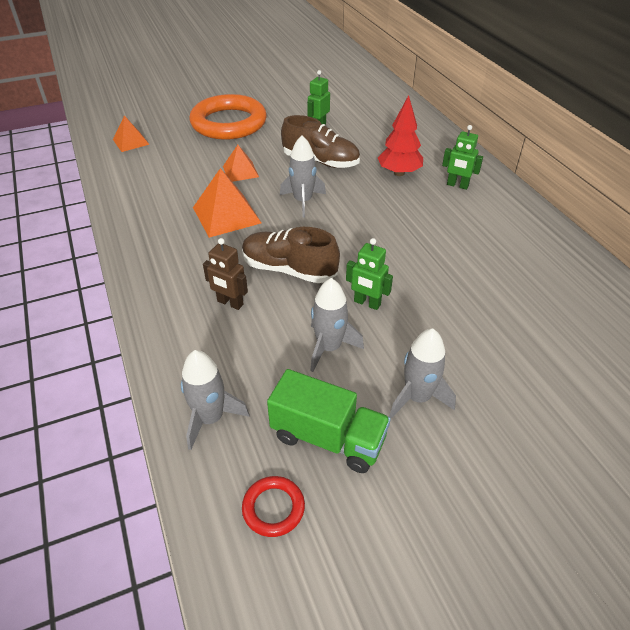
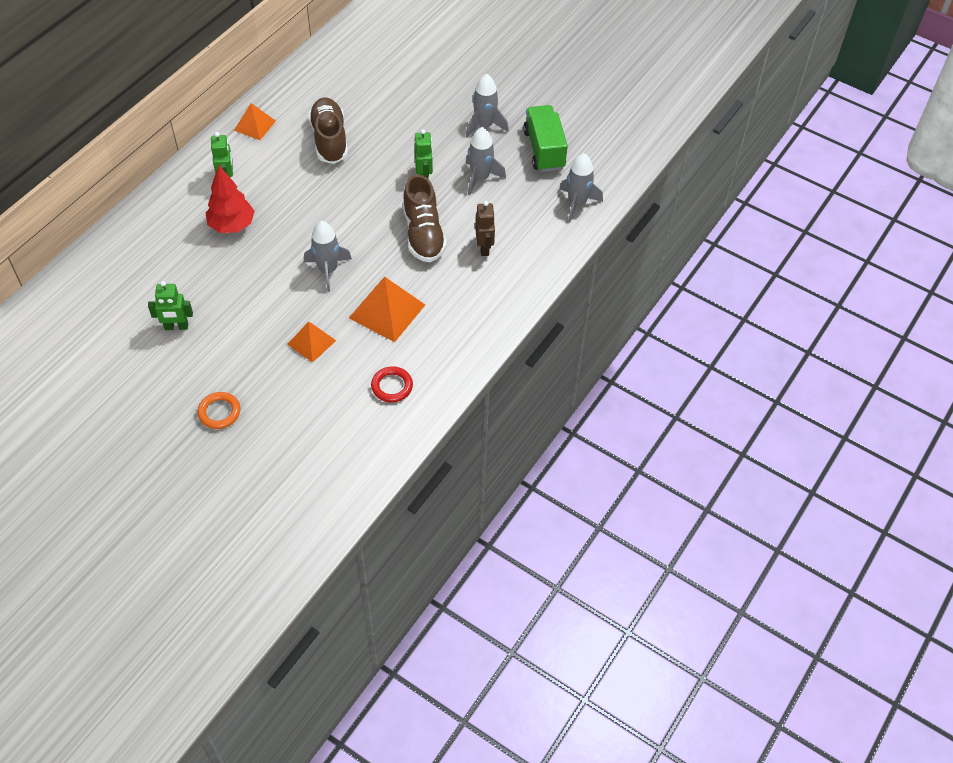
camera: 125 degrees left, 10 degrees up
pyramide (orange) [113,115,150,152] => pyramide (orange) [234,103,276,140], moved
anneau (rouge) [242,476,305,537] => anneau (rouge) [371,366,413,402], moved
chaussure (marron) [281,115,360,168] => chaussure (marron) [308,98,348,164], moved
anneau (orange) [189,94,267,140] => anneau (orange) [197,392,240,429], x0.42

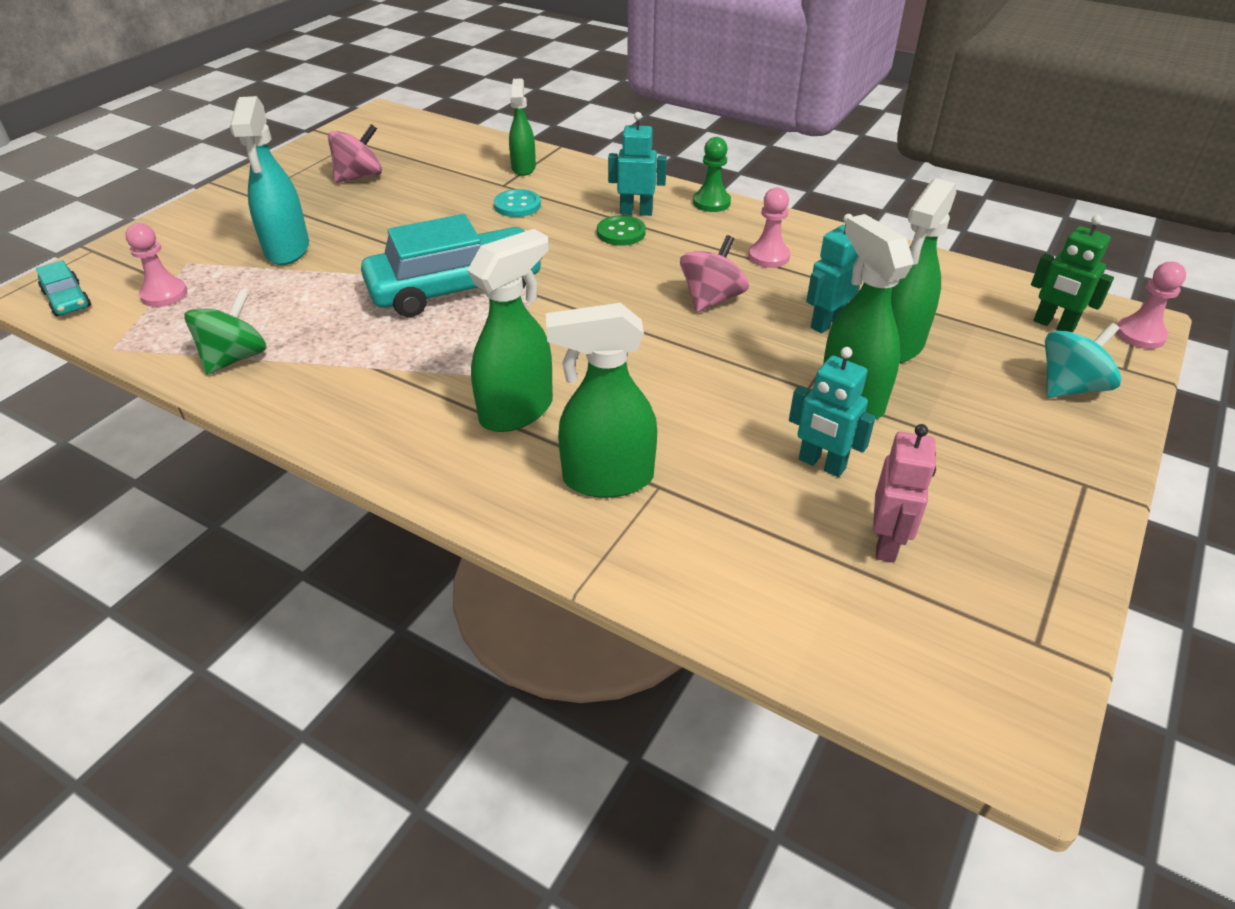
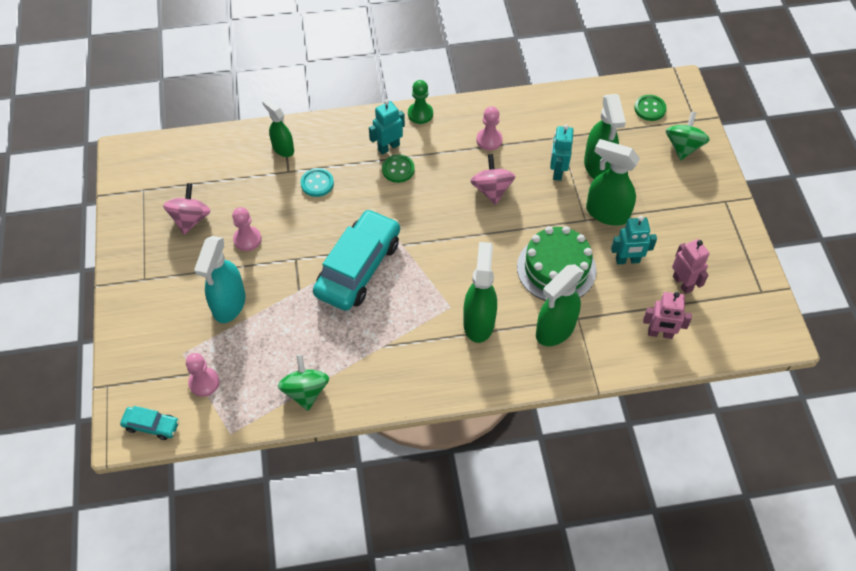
camera: 40 degrees left, 15 degrees up
nothing => gâteau (vert) [517,226,597,301]
nothing => robot (rose) [643,292,692,339]
pion (rose) [1116,262,1186,349] => pion (rose) [232,207,262,251], moved
robot (vert) [1031,215,1114,332] => bouton (vert) [634,95,667,121]
toupie (turquoise) [1045,323,1121,398] => toupie (vert) [666,111,709,160]
vaporisateur (turquoise) [230,96,309,265] => vaporisateur (turquoise) [194,236,245,323], 60 degrees clockwise

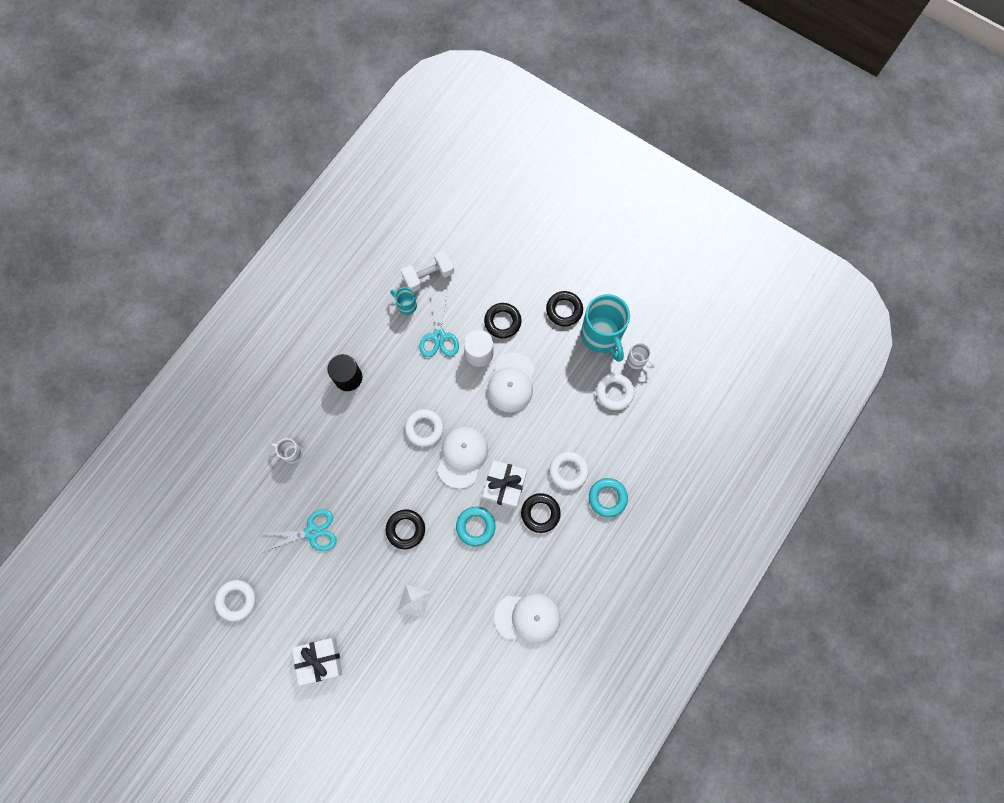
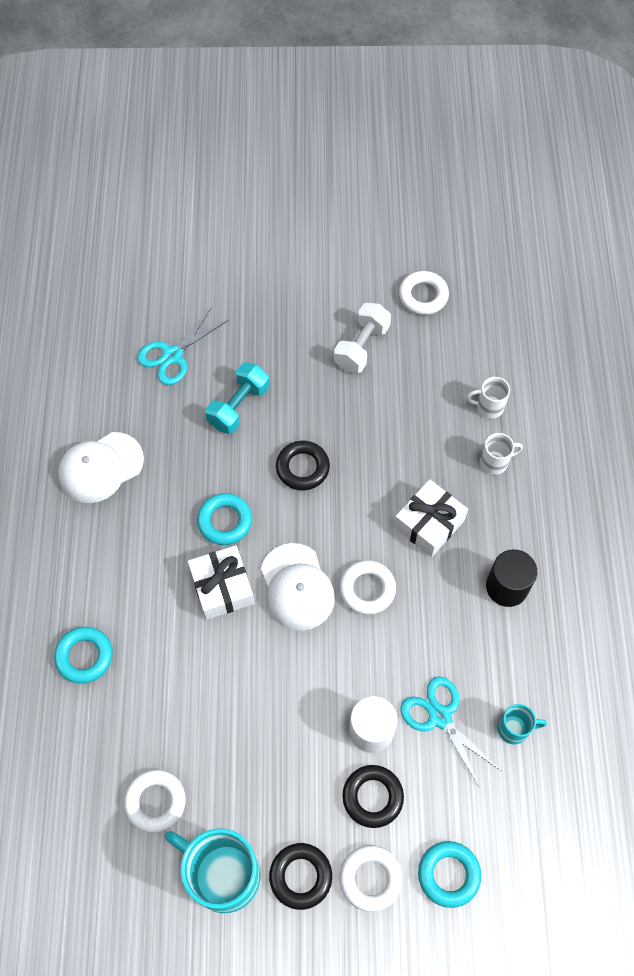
camera: 145 degrees right, 10 degrees down
casquette (blanc) [487,353,535,413] => nothing
anneau (noir) [521,493,561,533] => nothing
nothing => anneau (turquoise) [418,841,481,908]
ciseaux (turquoise) [260,509,337,552] => ciseaux (turquoise) [137,307,228,385], moved
cadeau (blanc) [292,638,343,686] => cadeau (blanc) [394,479,468,557], moved
haltère (blanc) [401,251,454,292] => haltère (blanc) [334,303,391,373], moved
anneau (blanc) [550,451,589,490] => anneau (blanc) [339,845,403,912], moved
tasse (blanc) [627,343,655,369] => tasse (blanc) [466,377,510,419], moved
pyramide (blanc) [397,584,431,618] => haltère (turquoise) [205,362,269,434]

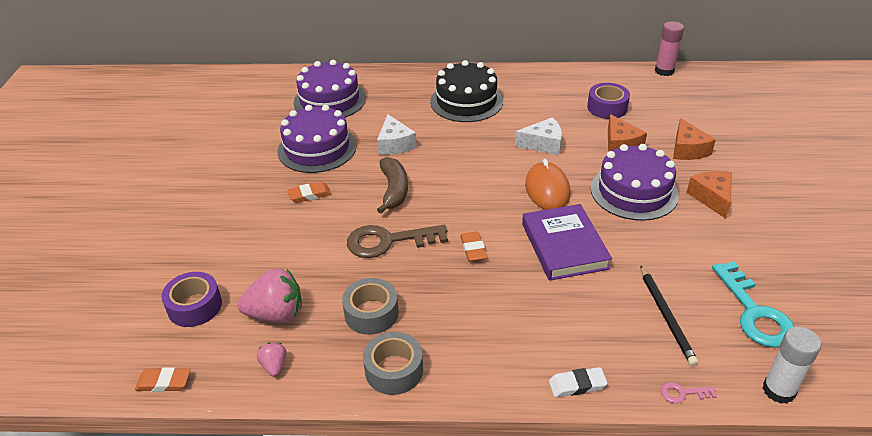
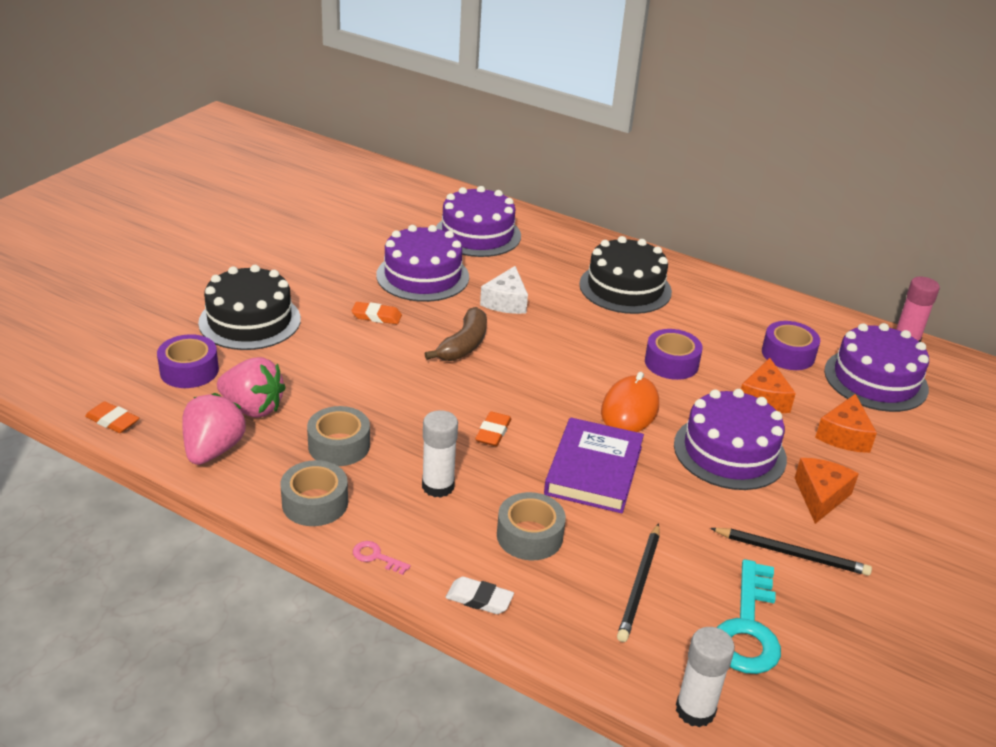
camera: 25 degrees right, 5 degrees down
clé (marron) [347,225,448,258] => nothing
nothing => gâteau (noir) [198,265,301,350]
nothing => bâton de colle (blanc) [422,410,458,498]
nothing => ruban adhésif (gris) [497,492,566,560]
nothing => crayon (noir) [710,528,872,576]
nothing => gâteau (violet) [824,323,929,412]
clé (rose) [661,382,717,403] => clé (rose) [353,541,411,575], moved
fromage (blanc) [515,117,562,155] => ruban adhésif (violet) [645,329,703,380]
fraise (rose) [257,342,287,377] => fraise (rose) [182,393,246,465], x1.99

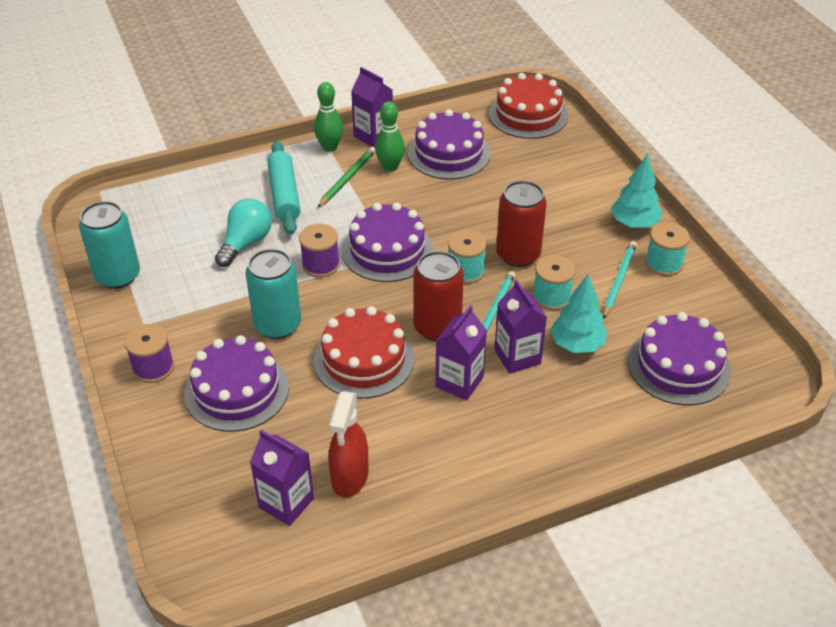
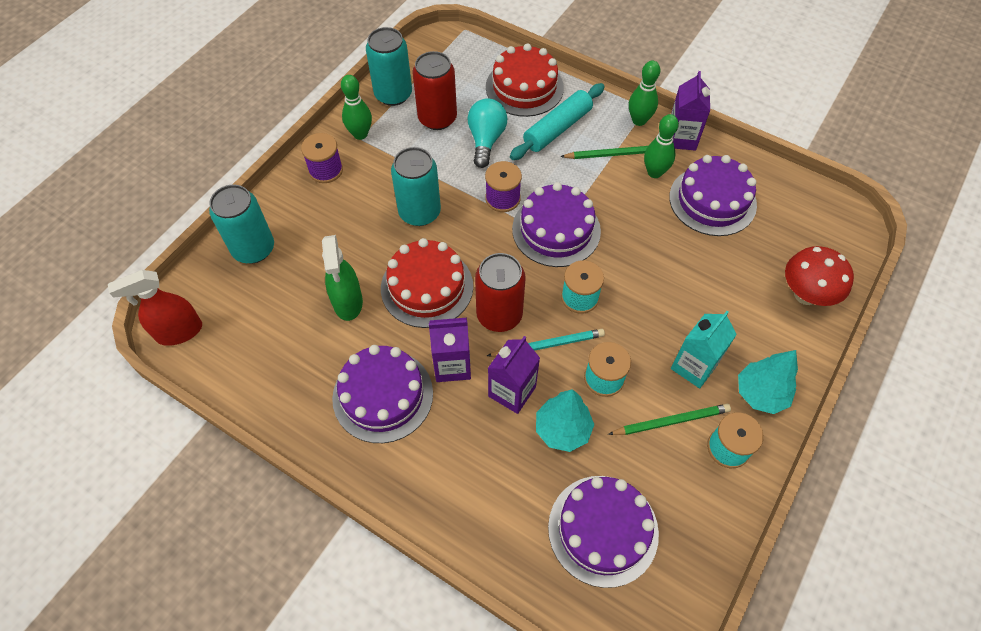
camera: 55 degrees right, 15 degrees up
brique de lait (violet) [250,430,314,526] => nothing
nothing => canette (turquoise) [209,185,274,263]
nothing => vaporisateur (vert) [322,235,363,321]
nothing => quille (vert) [341,75,372,140]
nothing => brique de lait (turquoise) [671,311,737,388]
nothing => champignon (rouge) [785,246,854,306]
gâteau (violet) [184,335,289,432] => gâteau (violet) [332,345,433,443], moved
vaporisateur (rouge) [329,391,368,498] => vaporisateur (rouge) [108,270,202,346], moved
gâteau (rouge) [489,73,568,139] => gâteau (rouge) [486,43,564,117], moved
canette (rouge) [496,180,547,267] => canette (rouge) [412,51,457,130], moved
crayon (turquoise) [603,241,637,319] => crayon (vert) [608,404,731,435]
ampoule (turquoise) [215,199,272,267] => ampoule (turquoise) [468,98,507,168], 75 degrees counterclockwise

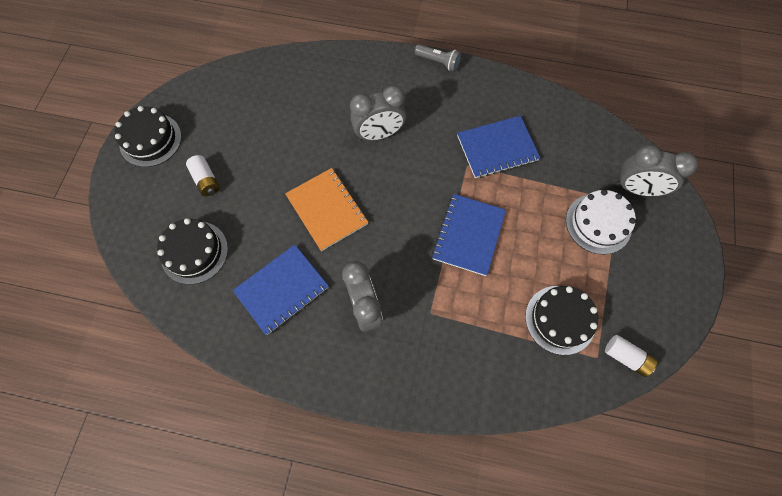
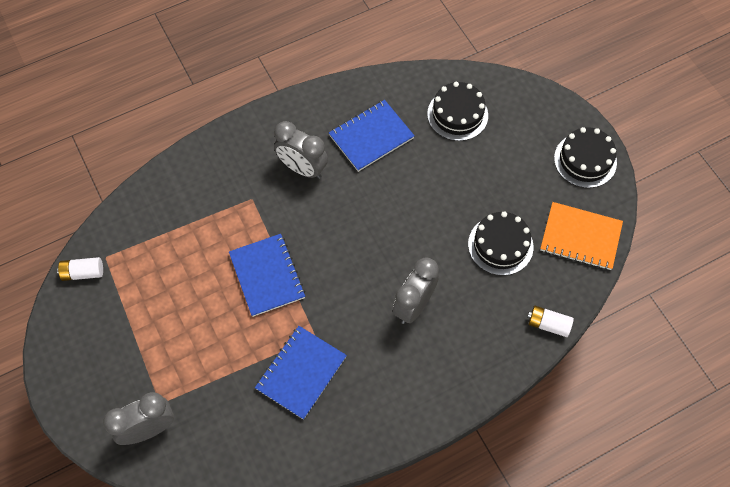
camera: 140 degrees right, 5 degrees down
lampe de poche (gris) [415,44,461,71] => nothing
gâteau (blanc) [566,190,636,254] => nothing
pile (blanc) [186,155,220,196] => pile (blanc) [528,306,574,337], moved
carnet (orange) [285,168,369,251] => carnet (orange) [540,202,623,270], moved
gâteau (noir) [525,286,598,355] => gâteau (noir) [468,211,534,276], moved
carnet (bleu) [233,244,329,335] => carnet (bleu) [329,100,415,172], 45 degrees clockwise

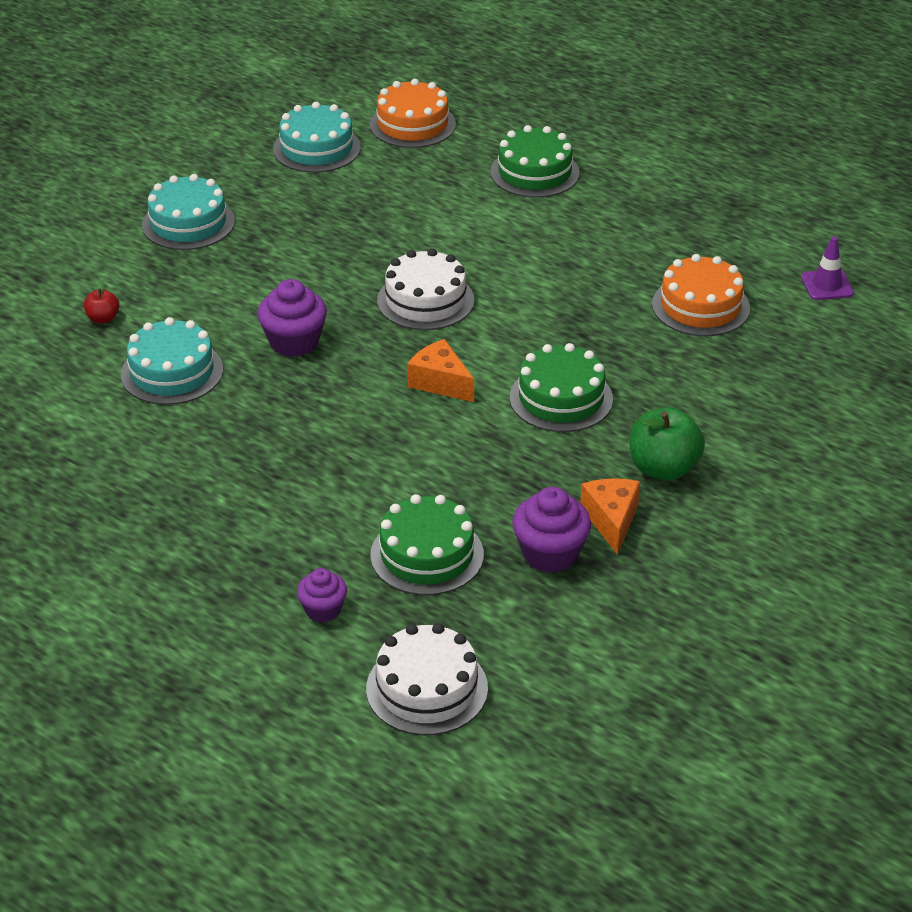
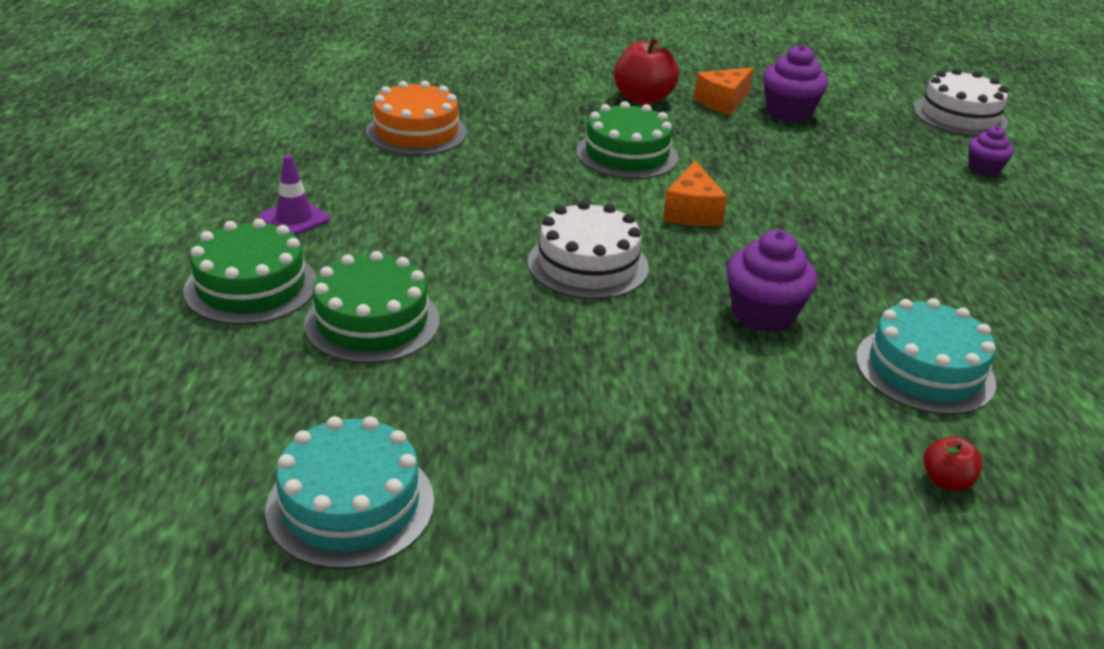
camera: 130 degrees left, 5 degrees down
gâteau (turquoise) [142,174,235,250] => nothing
gâteau (orange) [370,79,456,148] => nothing
gâteau (vert) [370,494,484,595] => gâteau (vert) [304,251,440,364], moved
cône de chantier (violet) [801,236,854,300] => cône de chantier (violet) [259,155,330,236], moved
pomme (vert) [630,407,705,481] => pomme (rouge) [614,37,679,105]

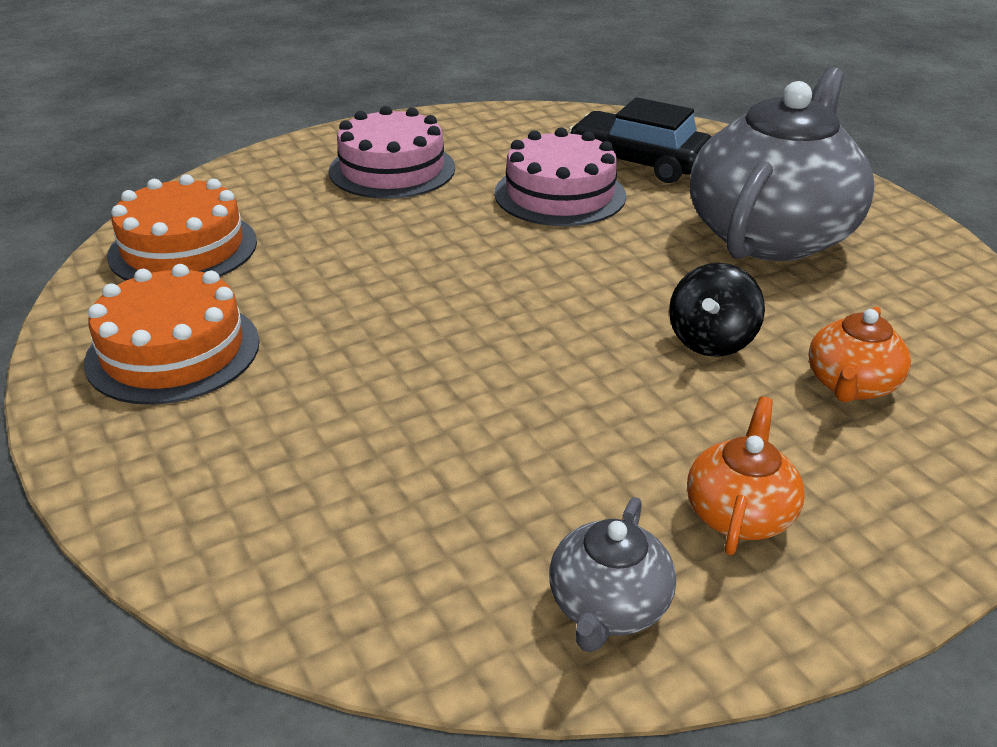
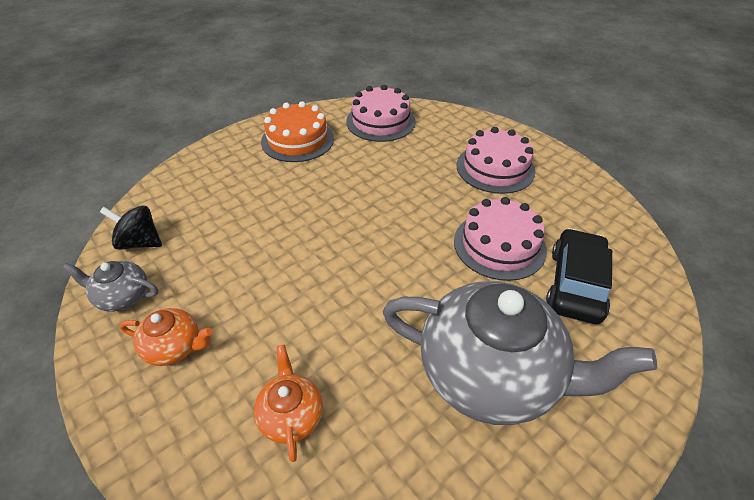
camera: 80 degrees right, 10 degrees up
toupie (noir) [669,263,765,357] => toupie (noir) [100,205,162,250], moved
gâteau (orange) [107,174,257,280] => gâteau (rose) [346,85,416,142]
théière (orange) [808,306,911,403] => théière (orange) [254,345,323,462], 60 degrees clockwise

